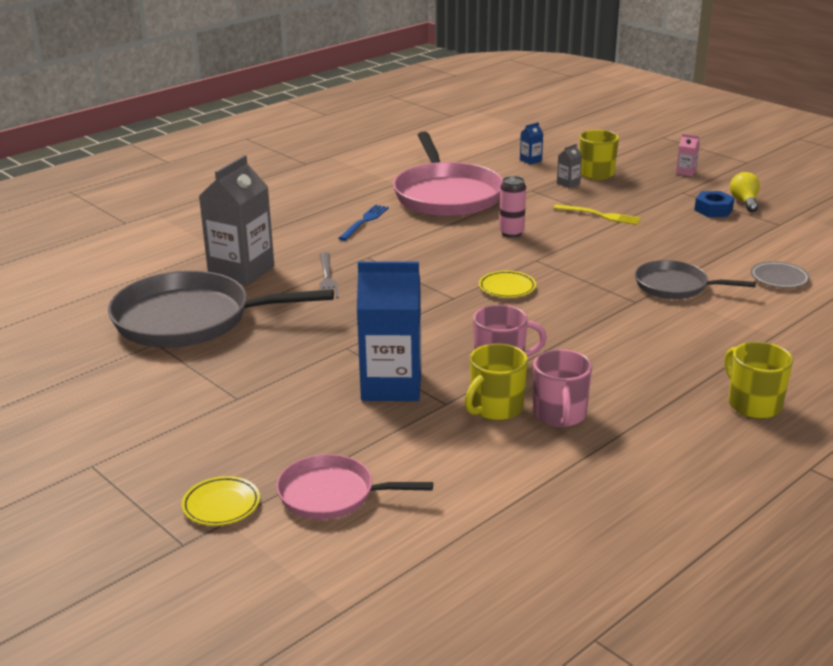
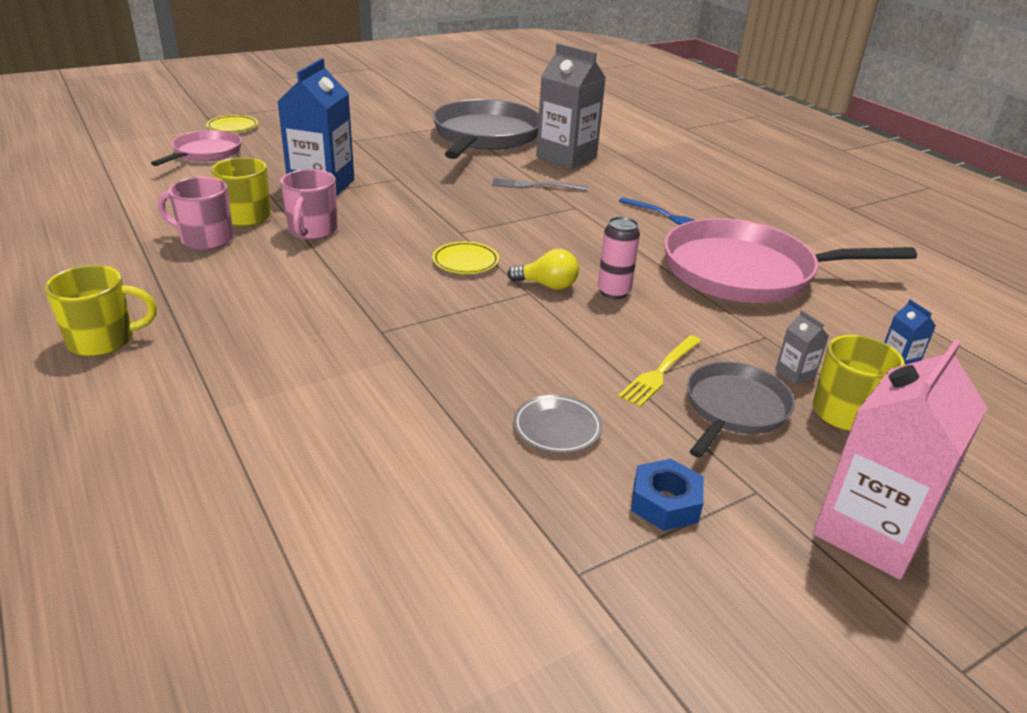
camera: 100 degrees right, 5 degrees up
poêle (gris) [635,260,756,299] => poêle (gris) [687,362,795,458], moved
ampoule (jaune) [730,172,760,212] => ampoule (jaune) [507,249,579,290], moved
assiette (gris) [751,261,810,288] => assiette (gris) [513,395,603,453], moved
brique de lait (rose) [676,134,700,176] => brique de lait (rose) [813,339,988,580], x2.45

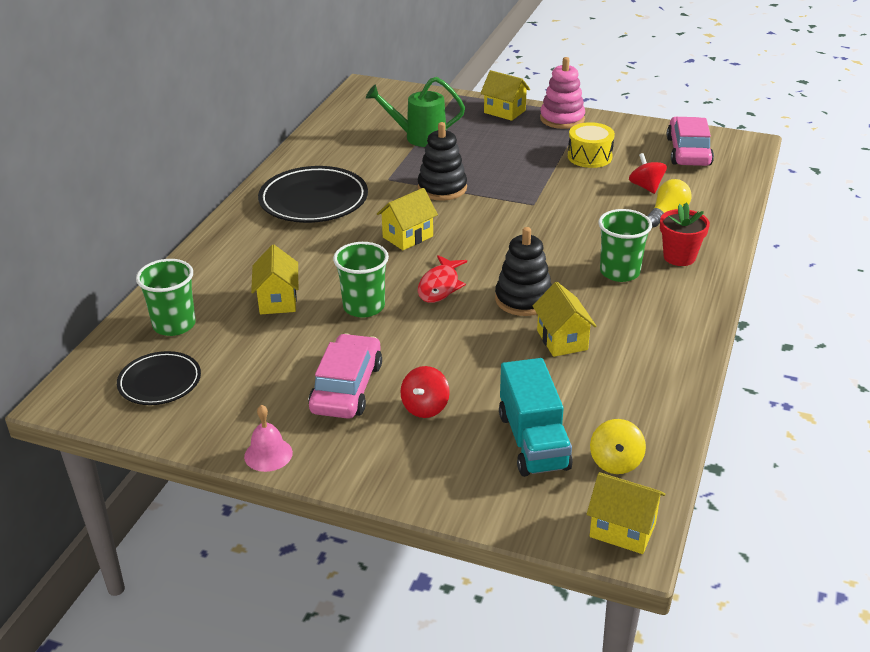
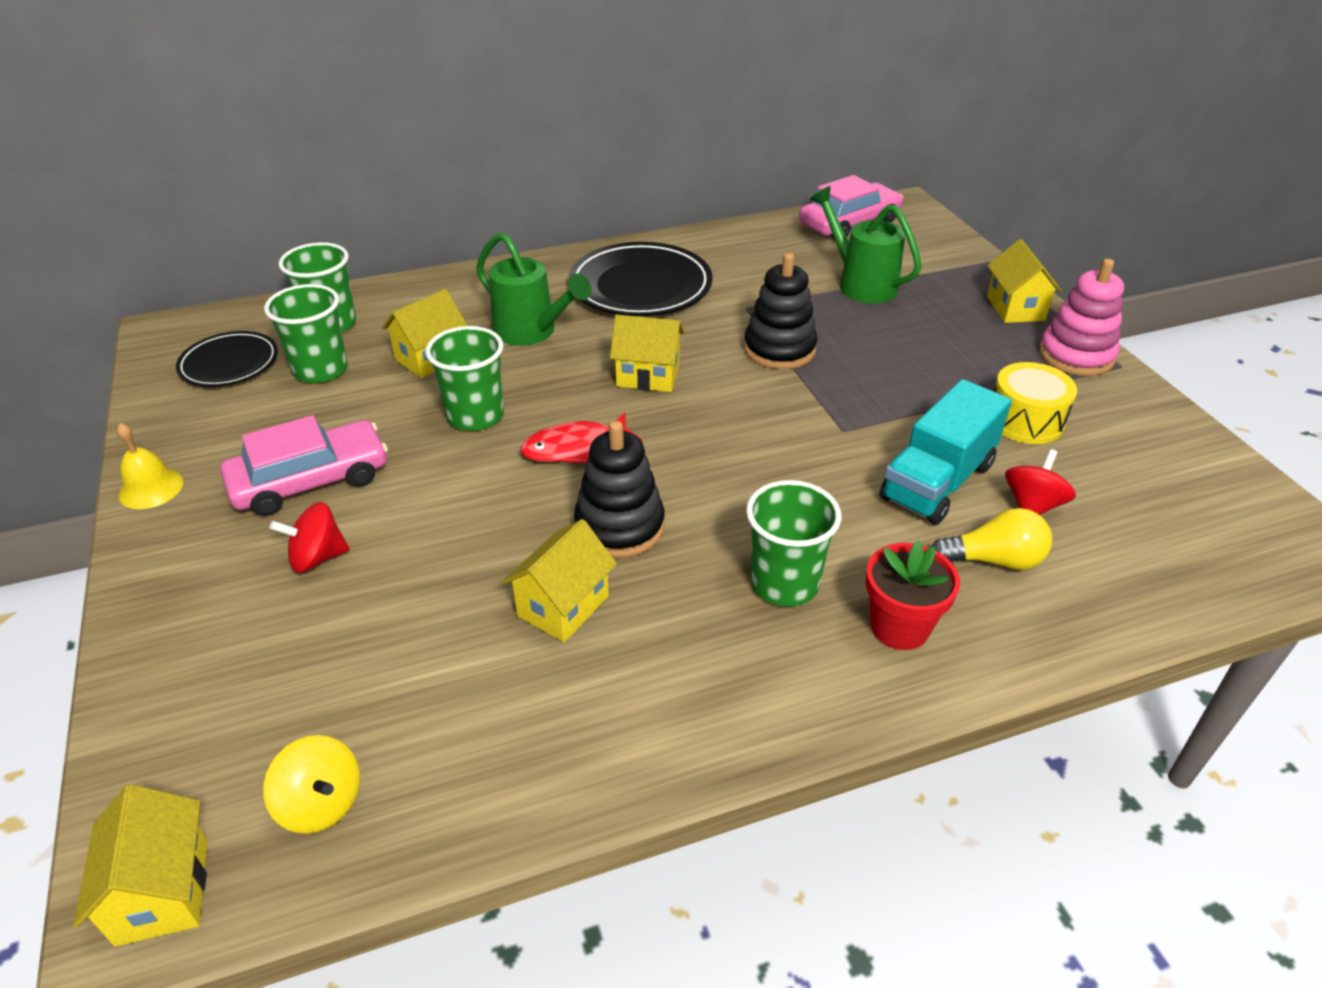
camera: 50 degrees right, 5 degrees up
nothing => gobelet (vert) [264,284,348,383]
nothing => arrosoir (vert) [476,232,592,346]
camion (turquoise) [499,358,573,477] => camion (turquoise) [879,379,1012,525], moved
voiture (rose) [667,117,714,166] => voiture (rose) [799,175,903,238], moved
cloche (rose) [244,405,293,472] => cloche (jaune) [117,423,183,509]
toupie (jaune) [590,419,646,474] => toupie (jaune) [263,735,360,834], 105 degrees counterclockwise

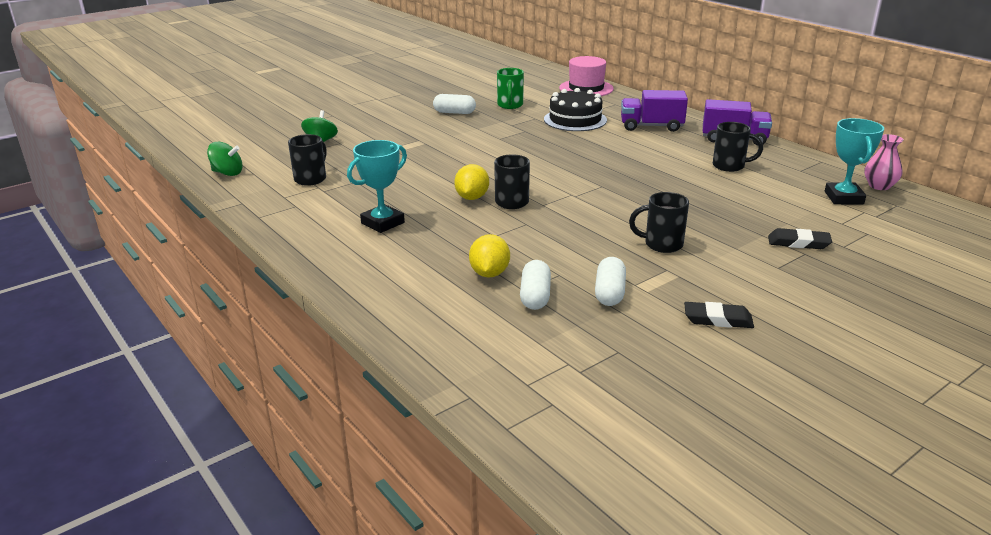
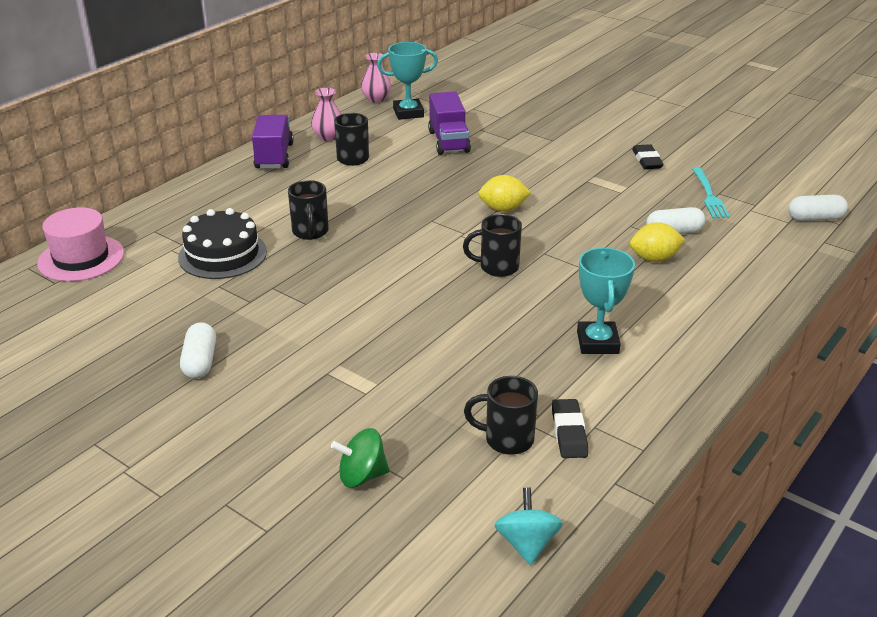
camera: 105 degrees left, 5 degrees up
tasse (vert) [497,68,524,109] => nothing
nothing => vase (rose) [311,88,341,141]
nothing => fourchette (turquoise) [692,167,730,218]
citron (jaune) [454,164,489,200] => citron (jaune) [478,175,531,212], moved
gélule (blanc) [595,257,626,306] => gélule (blanc) [788,195,848,221], moved
camion (violet) [621,90,688,132] => camion (violet) [428,92,471,155], moved
tasse (noir) [629,192,689,253] => tasse (noir) [288,180,329,240], moved
gomme (noir) [768,228,832,249] => gomme (noir) [552,399,588,458], moved
toupie (vert) [207,142,243,176] => toupie (turquoise) [494,488,563,565]
trophée (turquoise) [347,140,407,233] => trophée (turquoise) [577,247,635,354], 60 degrees clockwise

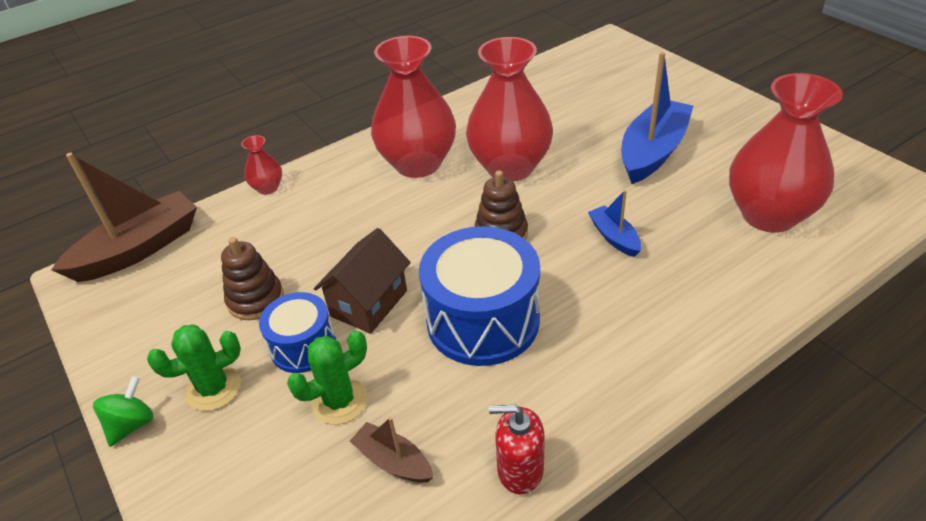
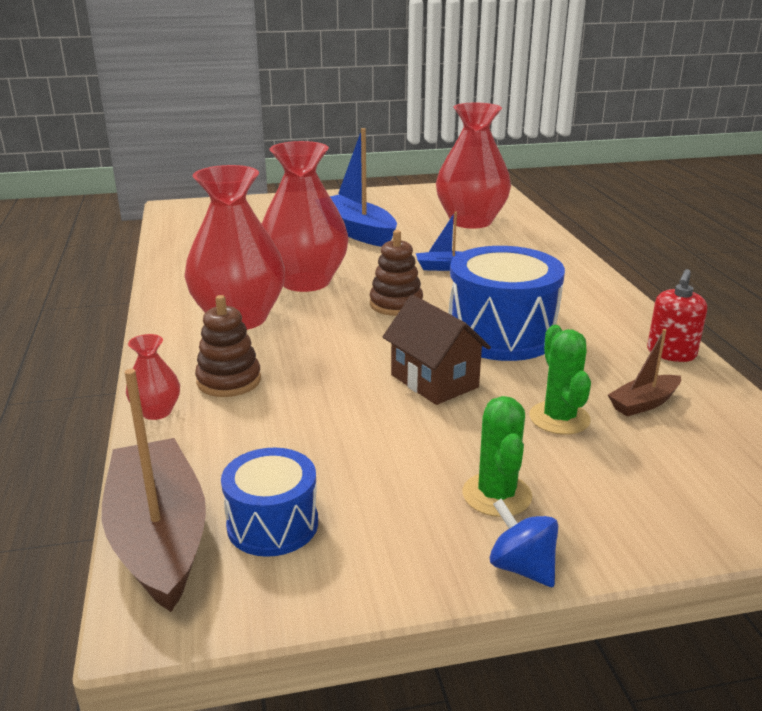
camera: 70 degrees left, 15 degrees down
jouet à empiler (marron) [221,237,284,320] => jouet à empiler (marron) [195,295,261,397], moved
tambour (bleu) [259,292,336,373] => tambour (bleu) [221,448,318,557], moved
toupie (vert) [93,376,153,447] => toupie (bleu) [489,499,558,587]

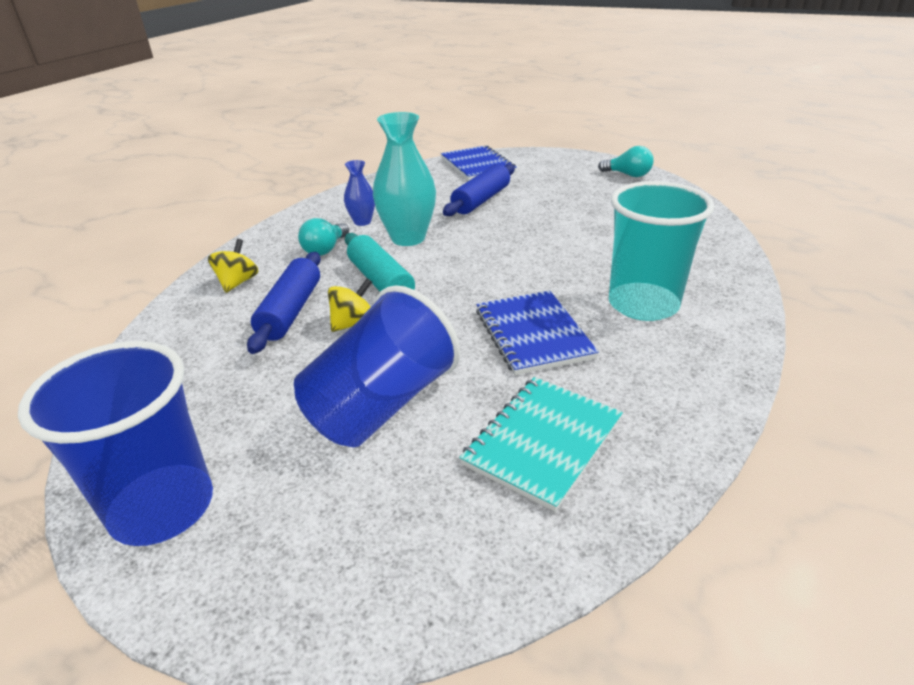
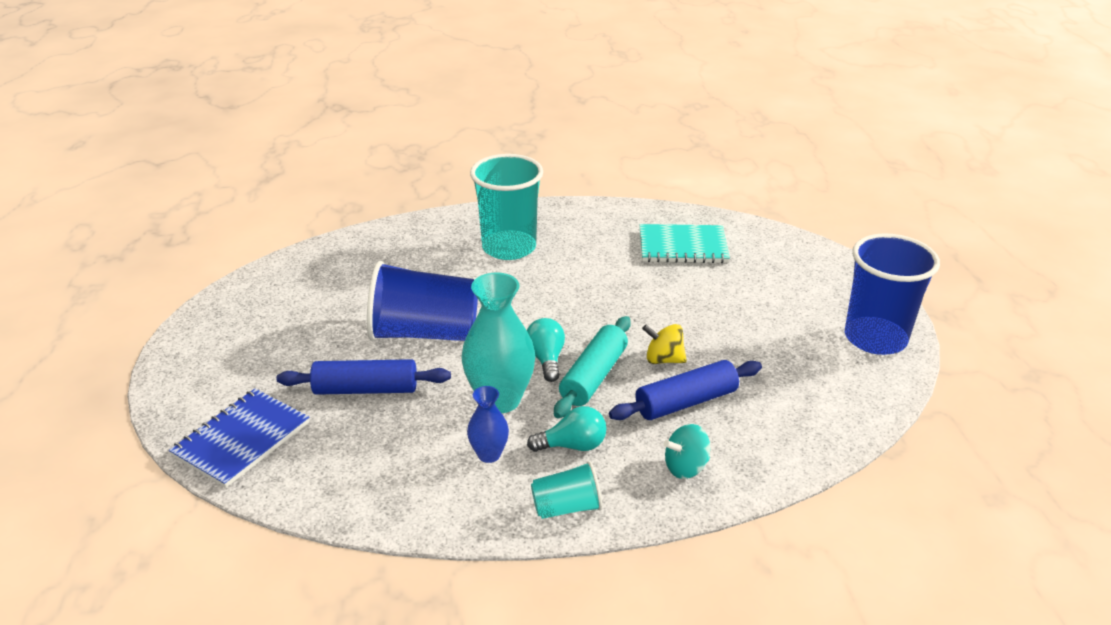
camera: 125 degrees left, 0 degrees up
carnet (bleu) [476,291,599,375] => nothing
nothing => gobelet (turquoise) [531,461,602,519]
gobelet (bleu) [294,285,460,447] => gobelet (bleu) [367,261,478,341], moved
ampoule (turquoise) [598,146,654,177] => ampoule (turquoise) [527,318,565,382], moved
toupie (jaune) [208,239,258,293] => toupie (turquoise) [664,424,710,479]

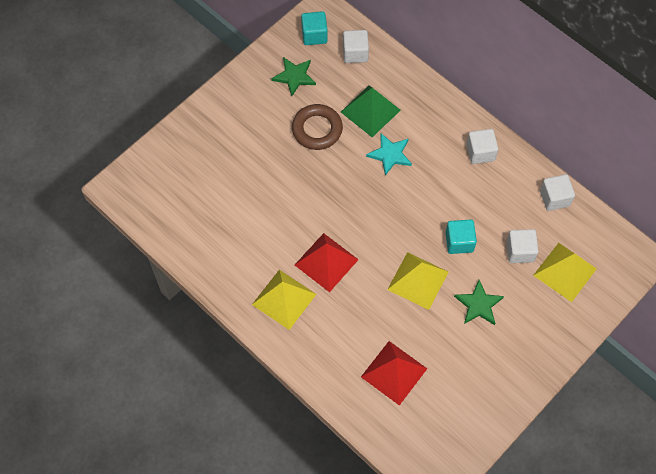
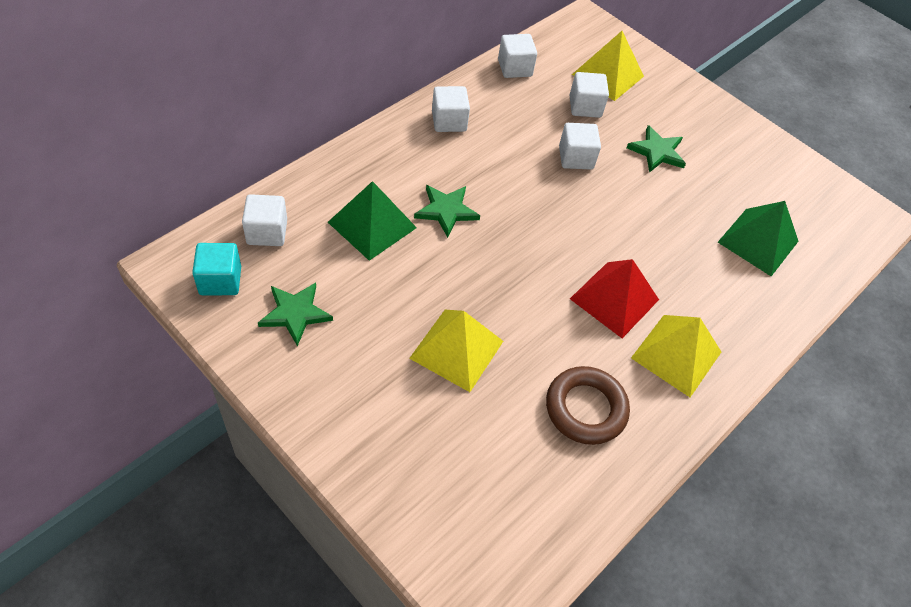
camera: 95 degrees left, 10 degrees down
anneau (marron) [292,104,343,150] => anneau (marron) [546,366,630,445], moved
pyramide (jaune) [387,252,448,310] => pyramide (jaune) [409,310,503,392], moved
pyramide (rouge) [361,341,427,405] => pyramide (vert) [718,201,799,276]
étoile (turquoise) [366,133,412,176] => étoile (vert) [414,185,480,238]
cube (turquoise) [445,220,477,254] => cube (blanc) [559,123,601,169]

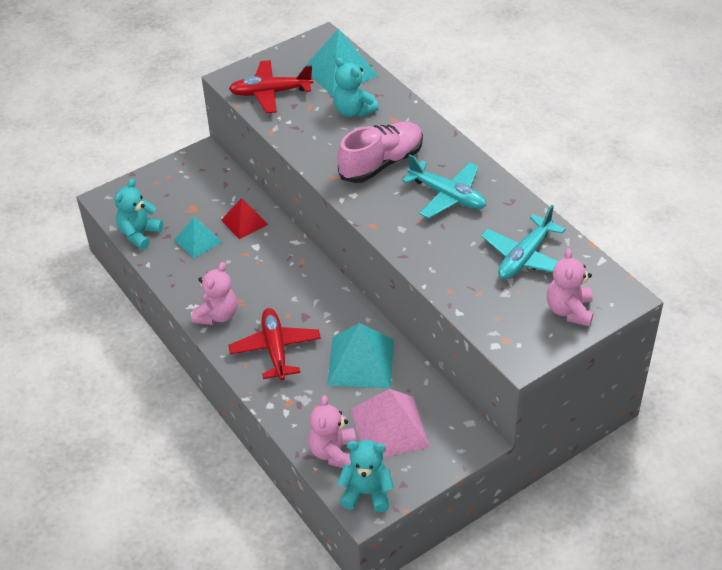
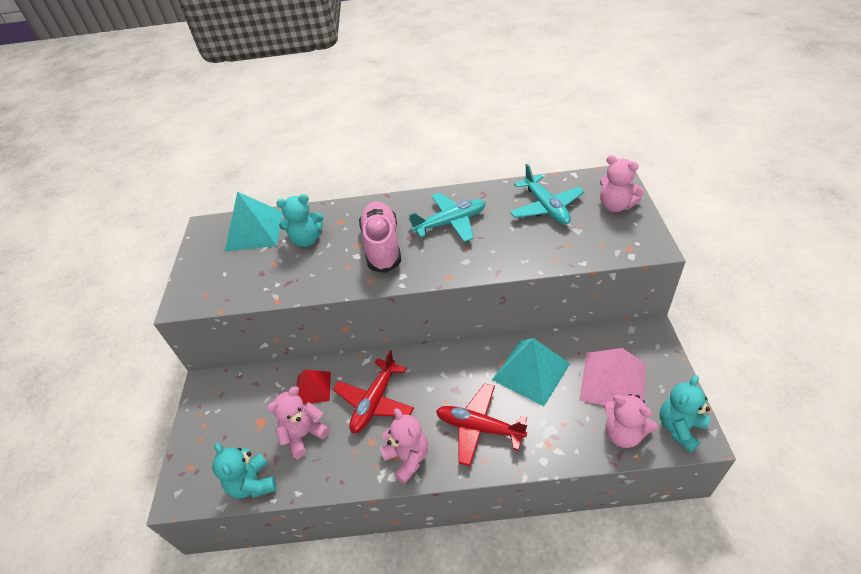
camera: 55 degrees left, 0 degrees up
avion (rouge) [229,60,313,113] => avion (rouge) [333,350,414,433], moved
pyramide (turquoise) [174,217,222,258] => ours en peluche (rose) [267,386,330,458]

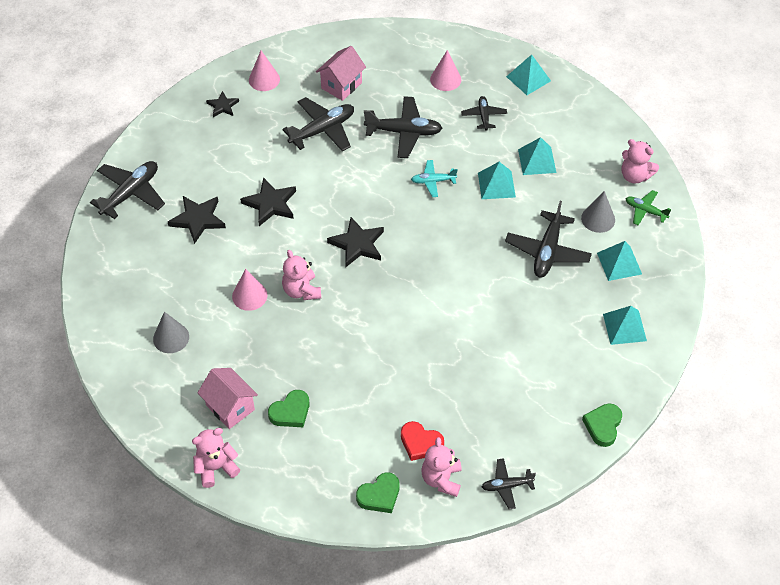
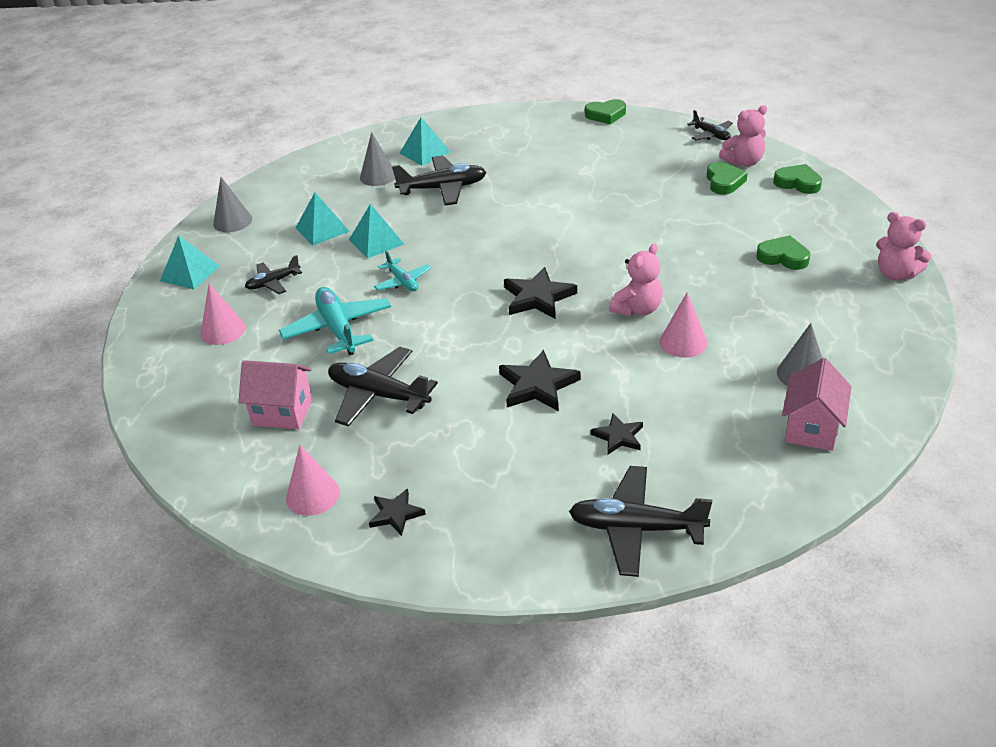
camera: 115 degrees left, 15 degrees down
pyramide (turquoise) [603,306,647,345] => nothing
ours en peluche (rose) [622,139,659,183] => nothing
avion (vert) [626,190,671,225] => nothing
nothing => cône (gris) [213,177,252,232]
maison (rose) [198,368,258,429] => maison (rose) [782,358,852,451], moved
avion (noir) [364,96,442,158] => avion (turquoise) [279,287,391,355]
cœur (rouge) [401,421,444,461] => cœur (vert) [707,162,748,195]
étoile (noir) [168,196,226,244] => étoile (noir) [591,414,643,454], x0.61

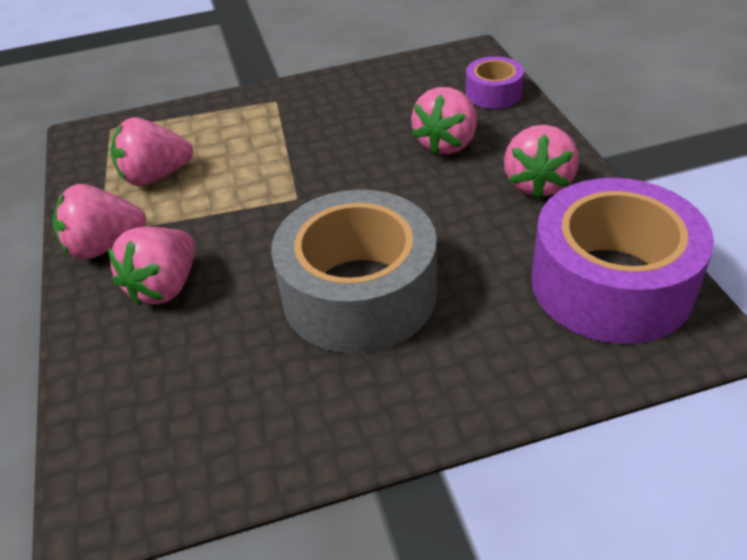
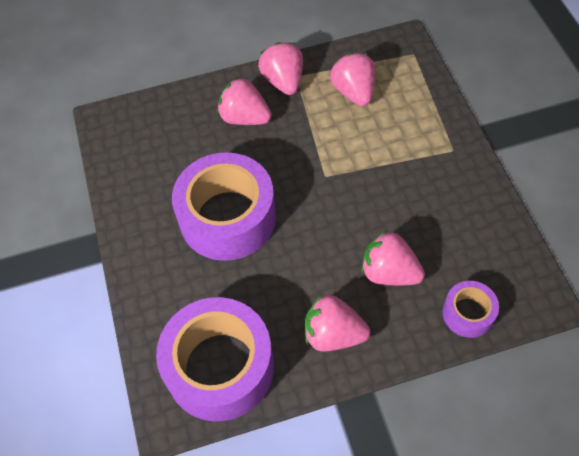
camera: 90 degrees right, 15 degrees up
ruban adhésif (gris) [271,190,437,354] => ruban adhésif (violet) [172,152,276,261]

